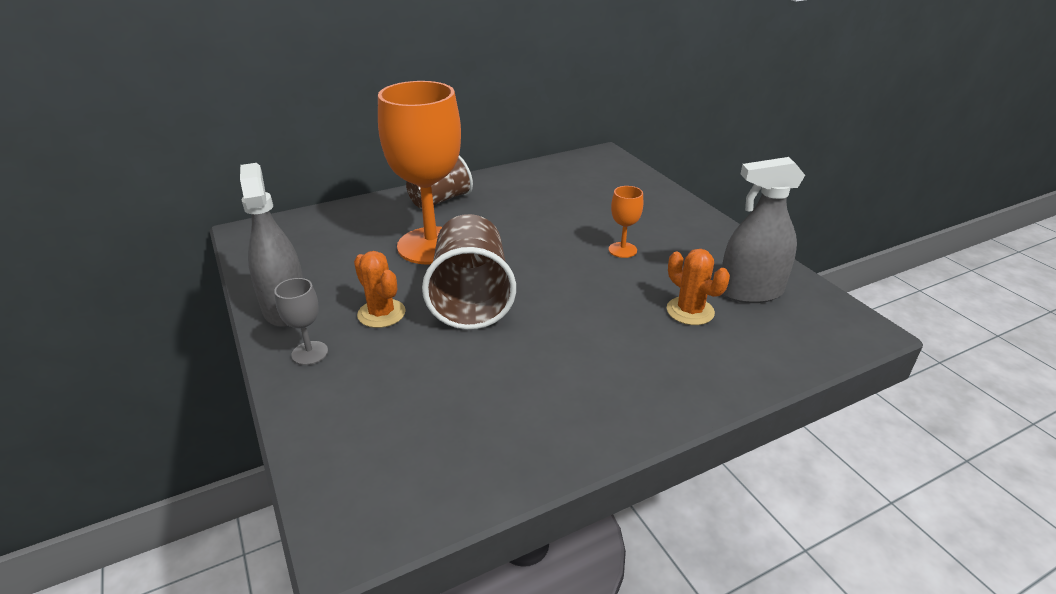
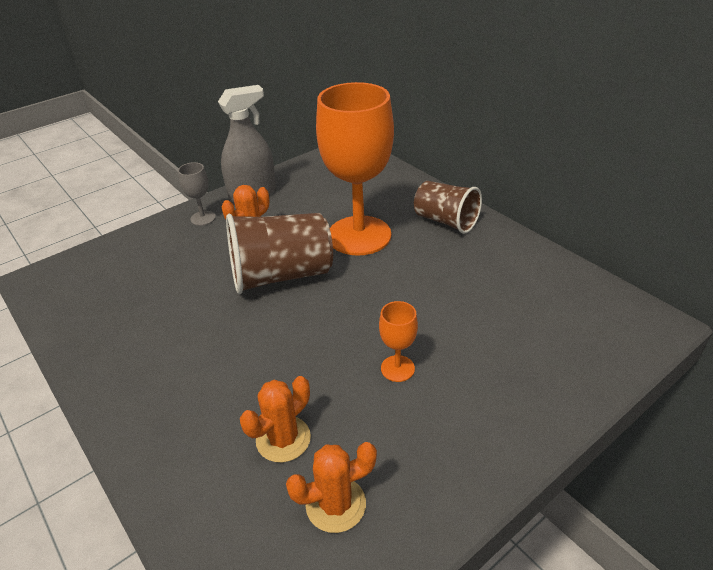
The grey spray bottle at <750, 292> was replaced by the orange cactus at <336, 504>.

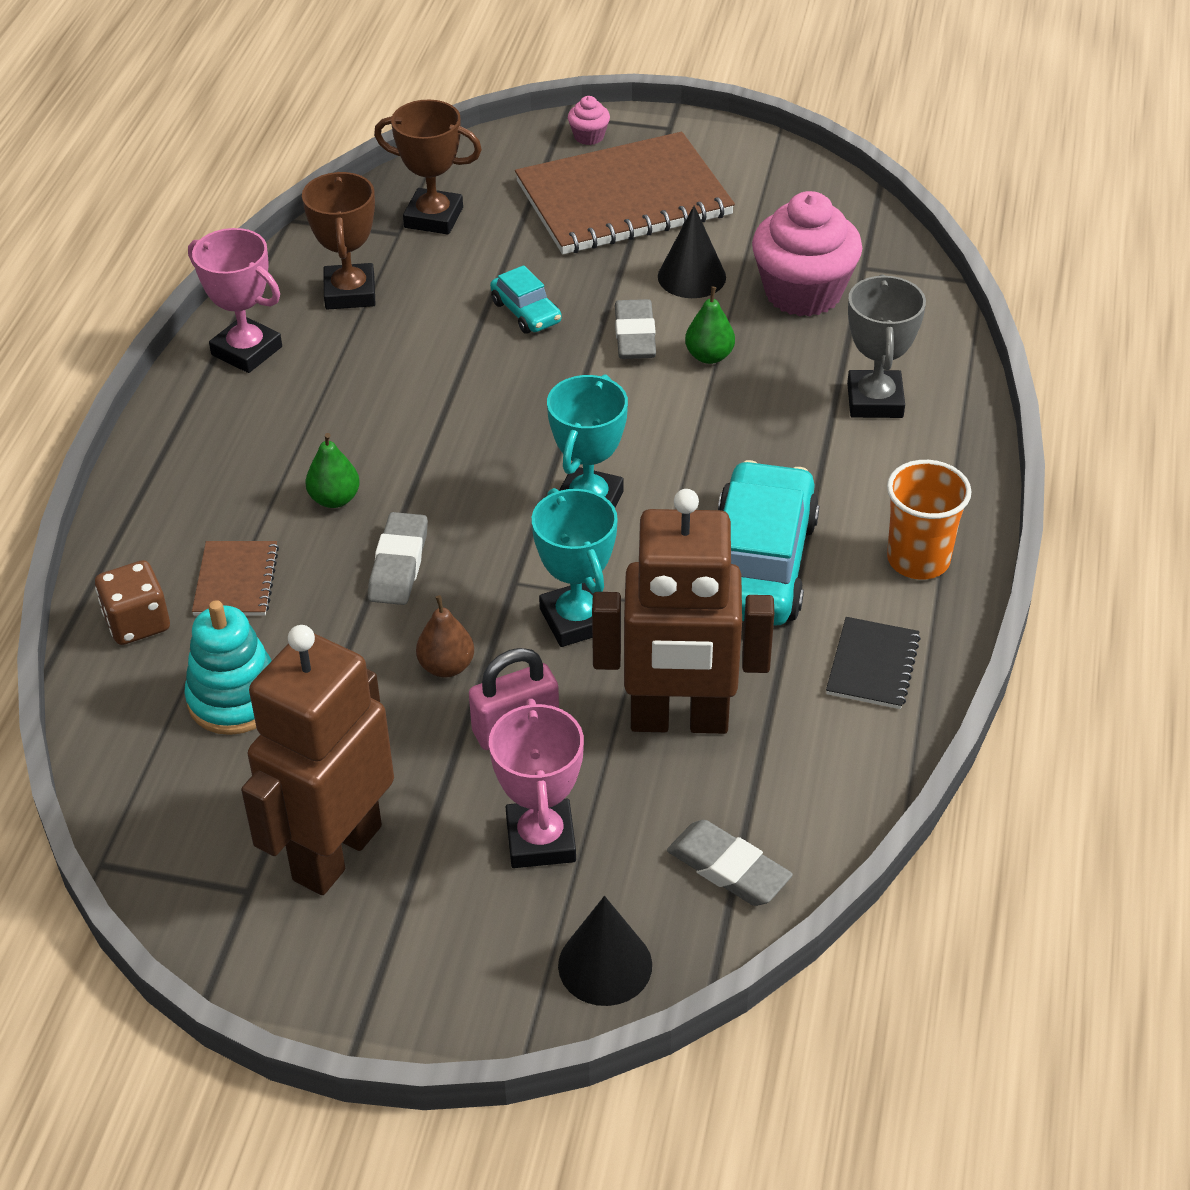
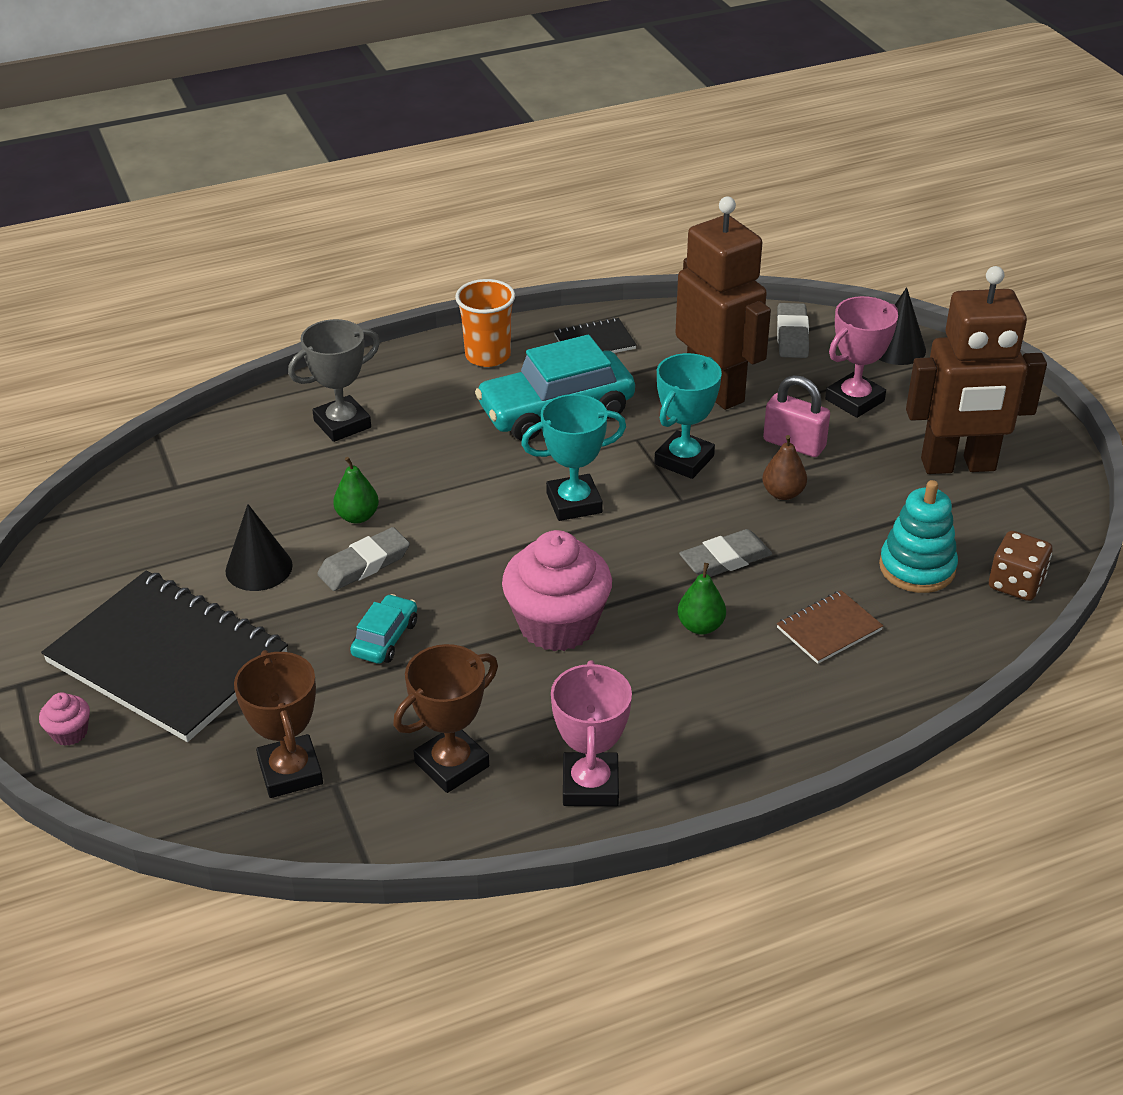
The brown notebook at <623, 199> became the black notebook at <167, 659>.
The pink cupcake moved from <803, 293> to <557, 624>.
The brown dice moved from <137, 623> to <1016, 584>.

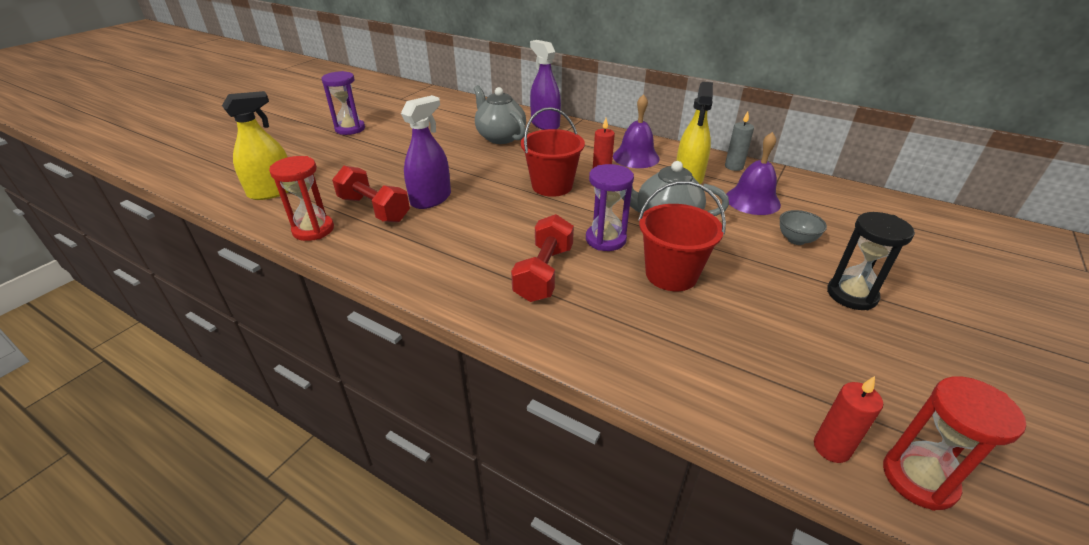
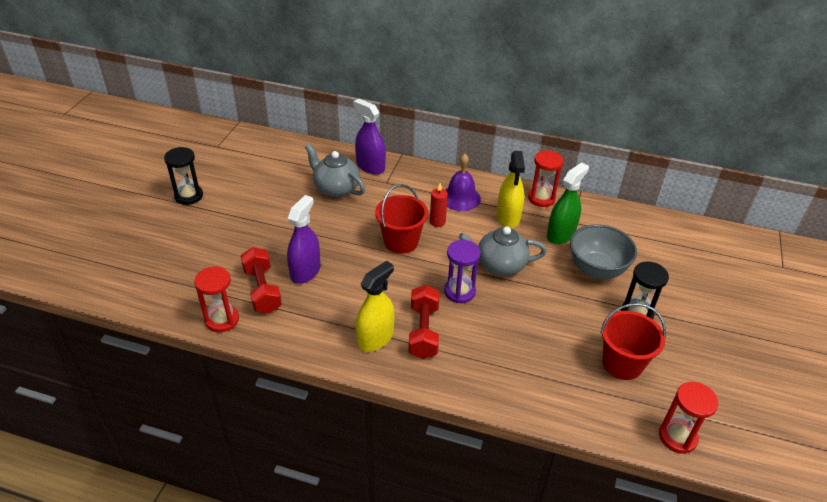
The purple hourglass at <350, 129> became the black hourglass at <189, 196>.
The yellow spray bottle moved from <272, 191> to <375, 338>.
The grey candle at <734, 167> was replaced by the red hourglass at <541, 198>.
The purple bell at <752, 200> was replaced by the green spray bottle at <561, 234>.
The red dumbbell at <374, 209> turned 45 degrees clockwise.
The red bucket moved from <671, 274> to <622, 363>.
The grey bowl at <796, 240> changed to 2.00 times the size.
The red candle at <831, 448> disappeared.

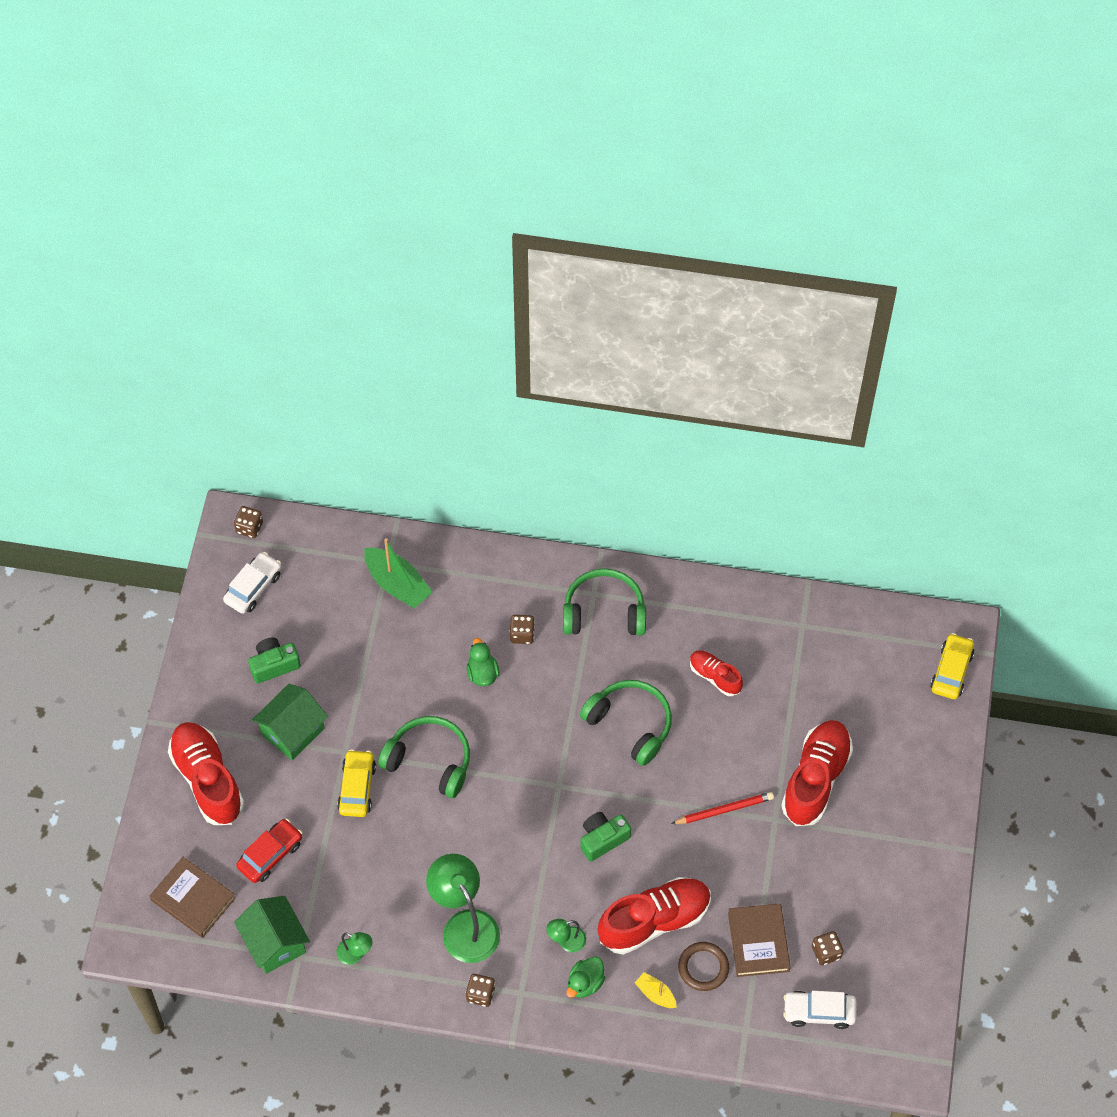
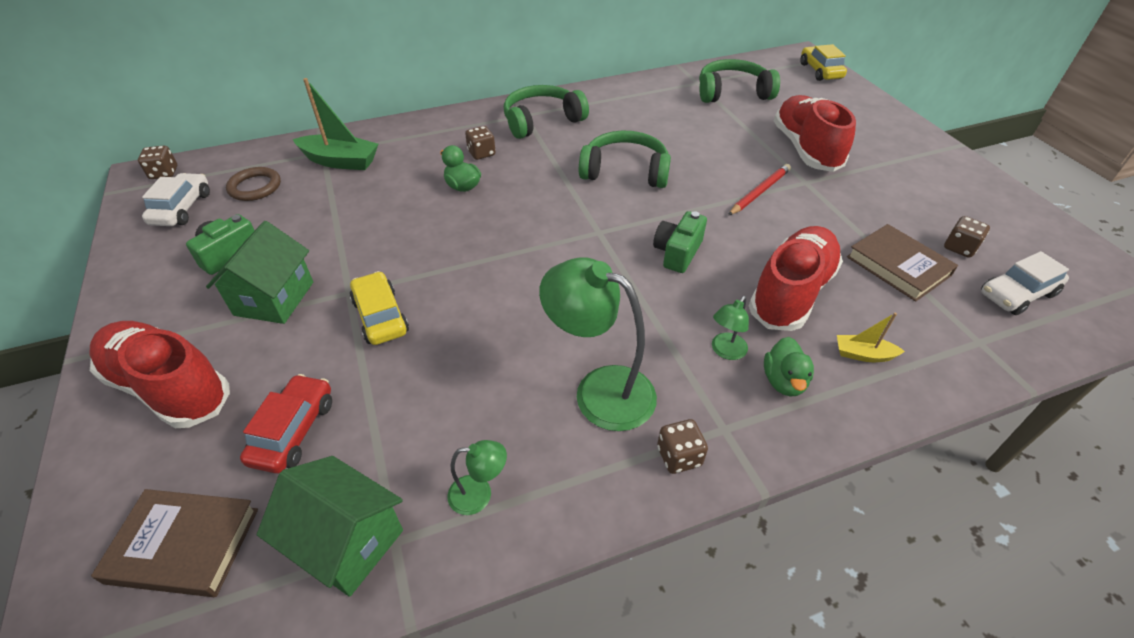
The red shoe at <715, 676> disappeared.
The green headphones moved from <429, 761> to <732, 92>.
The brown ring moved from <703, 967> to <255, 187>.

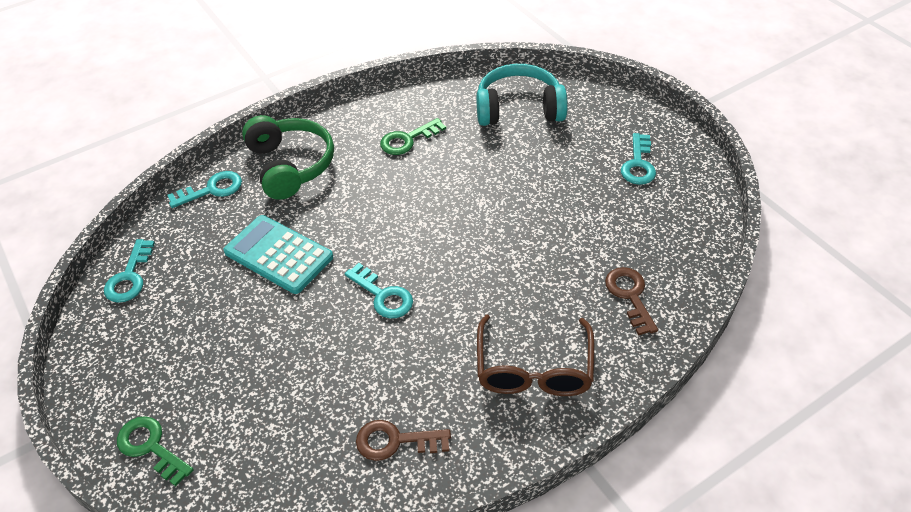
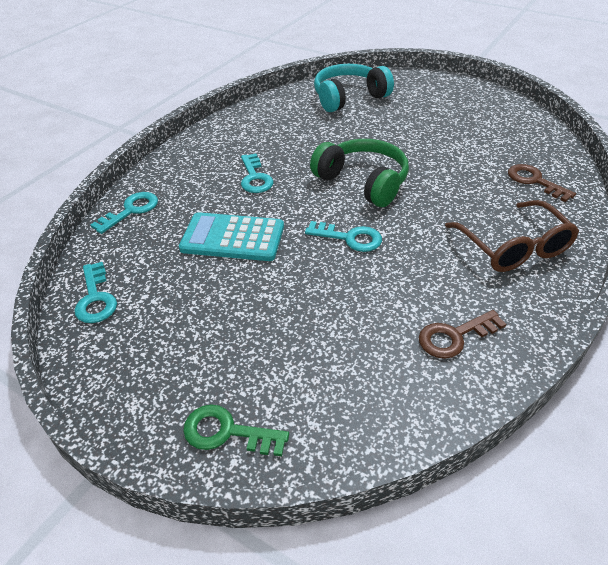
The green headphones moved from <290, 165> to <363, 182>.
The green key at <407, 140> disappeared.
The turquoise key moved from <638, 164> to <255, 178>.

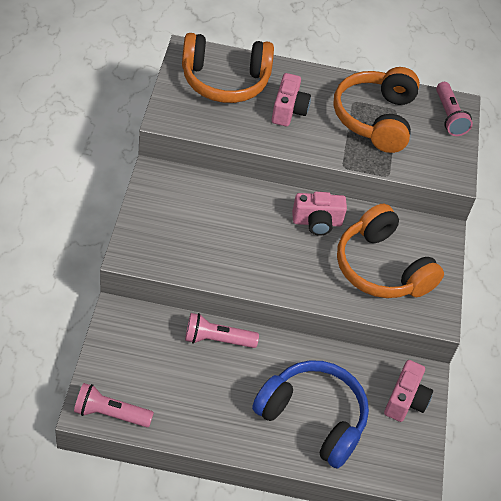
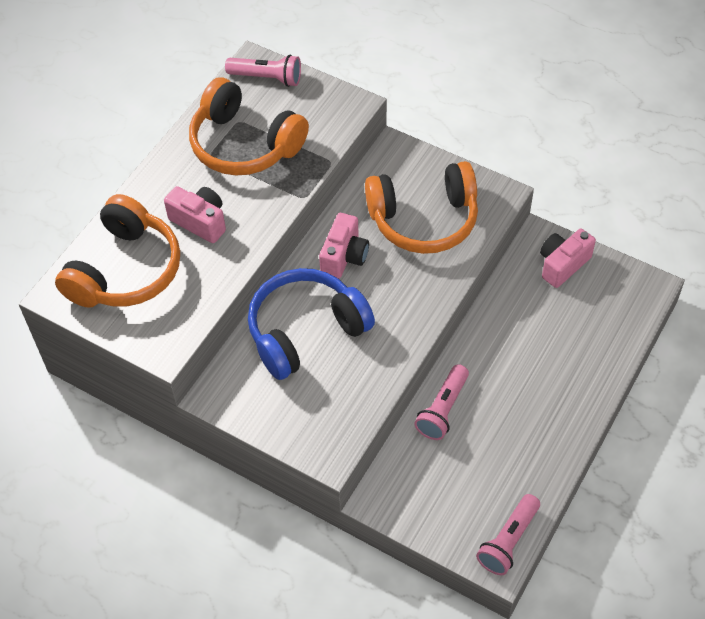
The blue headphones moved from <313, 418> to <305, 331>.
The pink camera at <405, 400> turned 90 degrees counterclockwise.

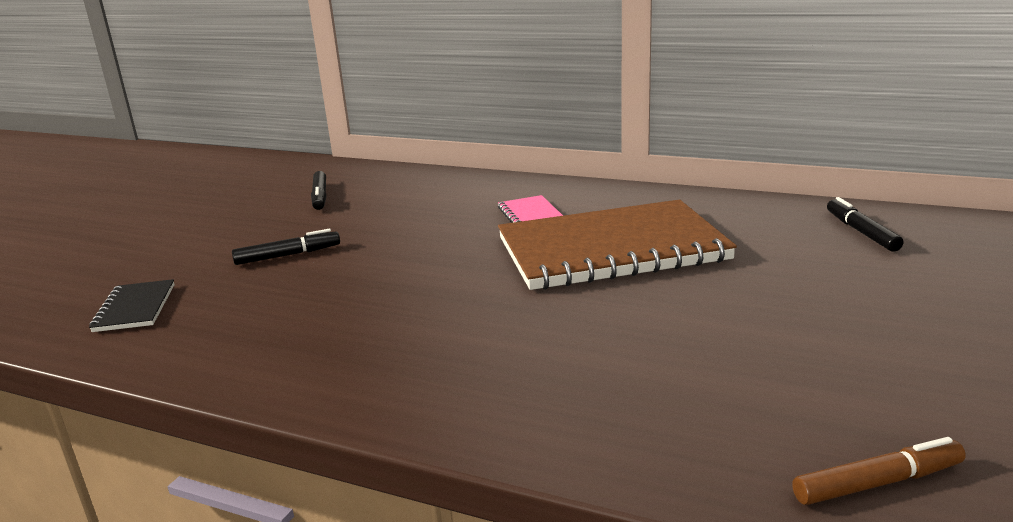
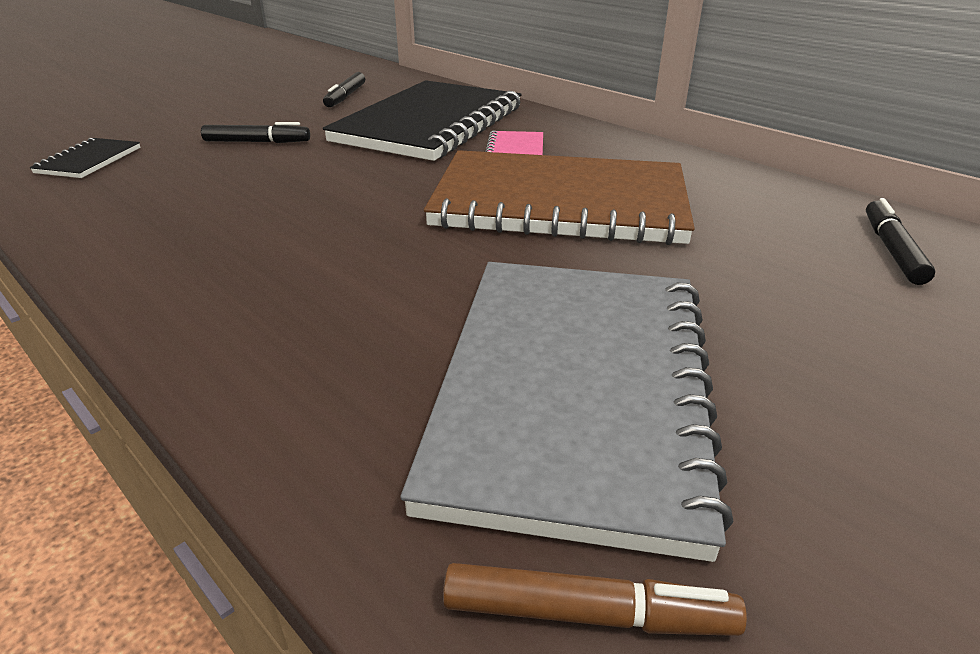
The black notebook at <430, 124> appeared.
The grey notebook at <573, 389> appeared.

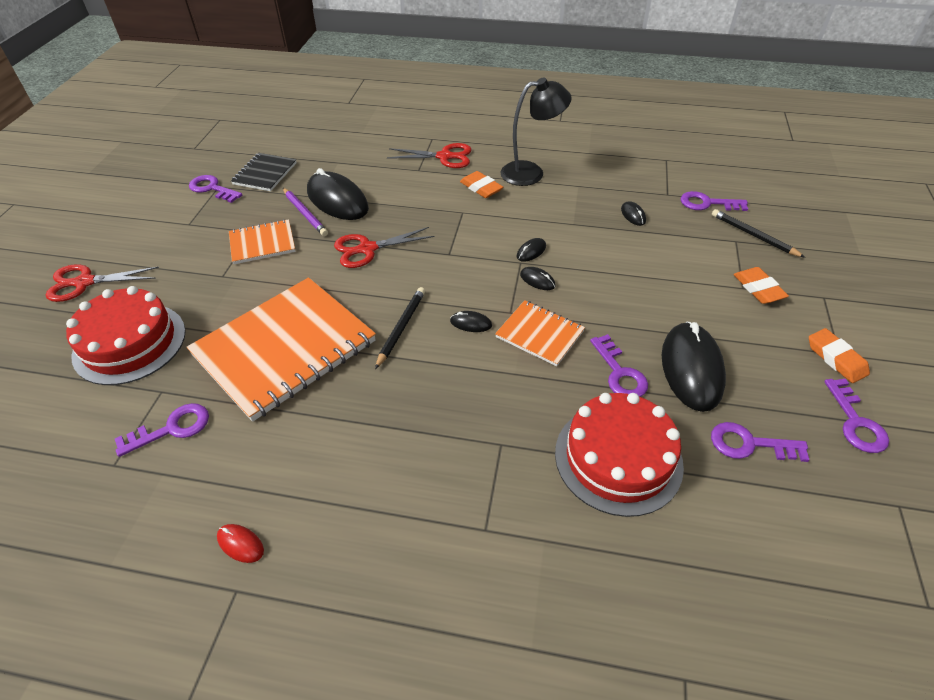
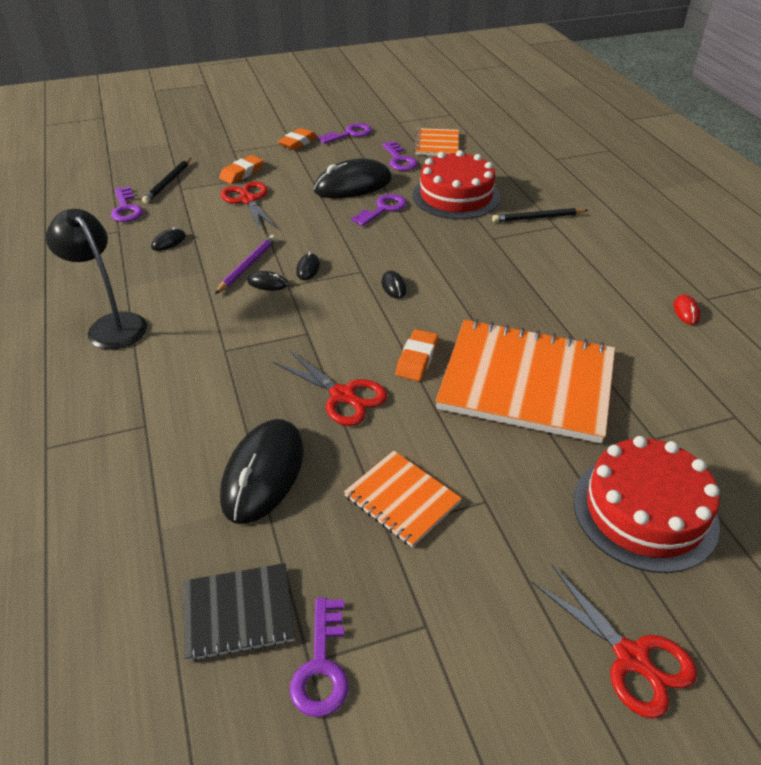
The red scissors moved from <444, 157> to <248, 200>.
The orange eraser moved from <481, 188> to <417, 359>.
The purple pencil moved from <305, 214> to <247, 266>.
The black pencil moved from <401, 327> to <538, 218>.
The orange notebook moved from <539, 334> to <437, 144>.
The purple key at <171, 428> disappeared.

